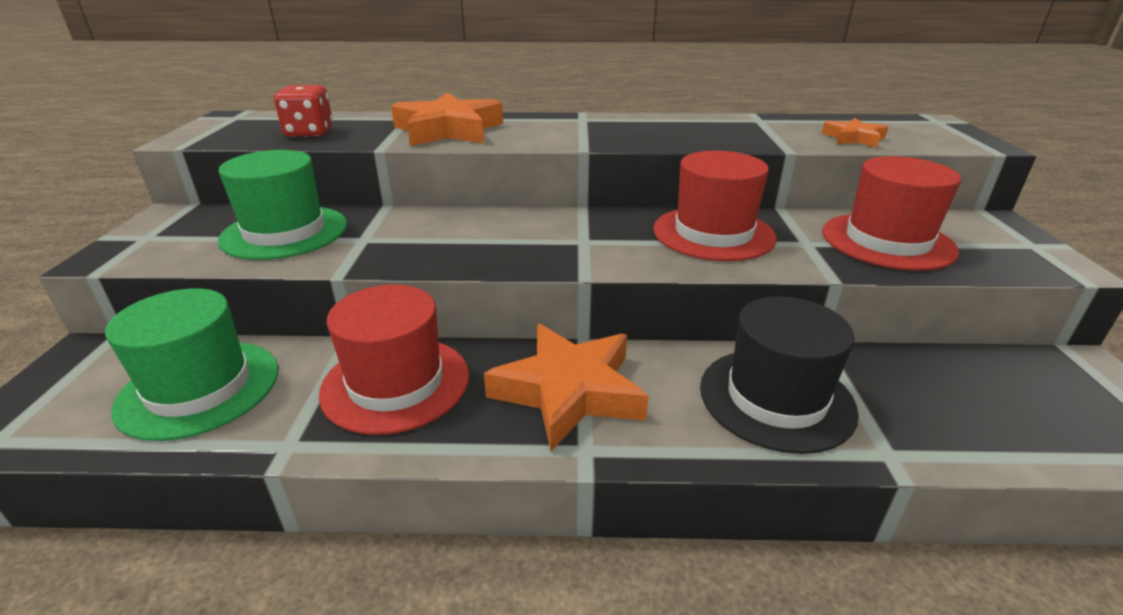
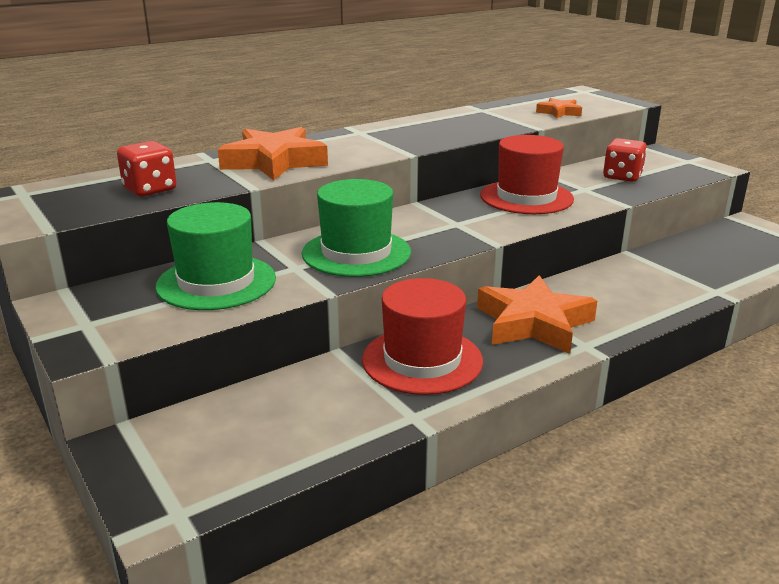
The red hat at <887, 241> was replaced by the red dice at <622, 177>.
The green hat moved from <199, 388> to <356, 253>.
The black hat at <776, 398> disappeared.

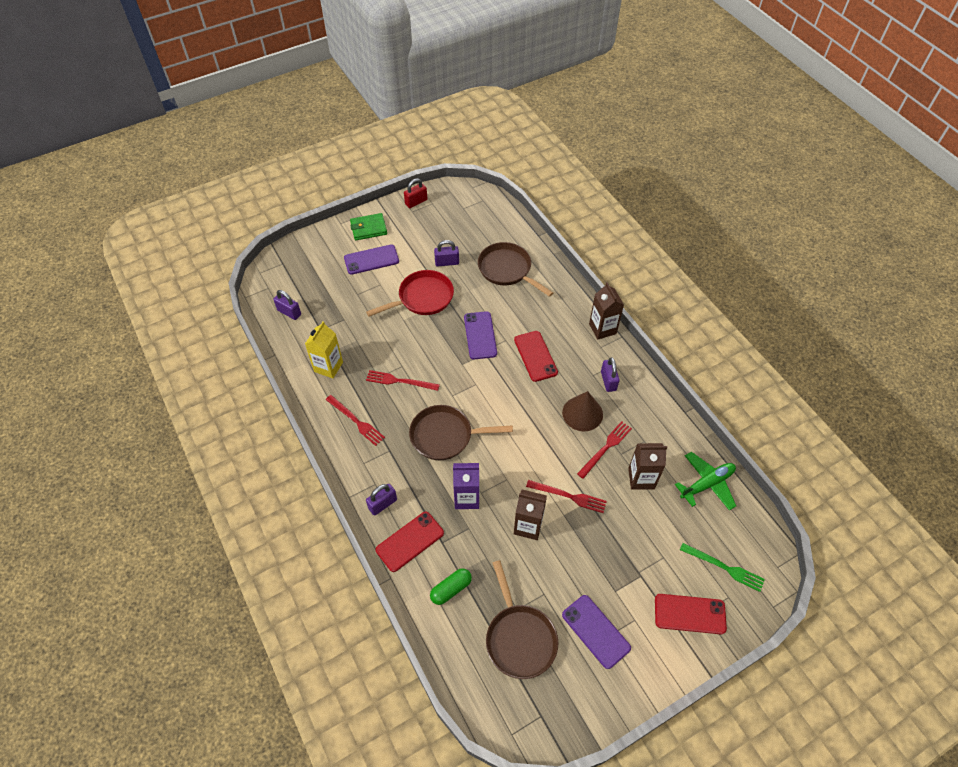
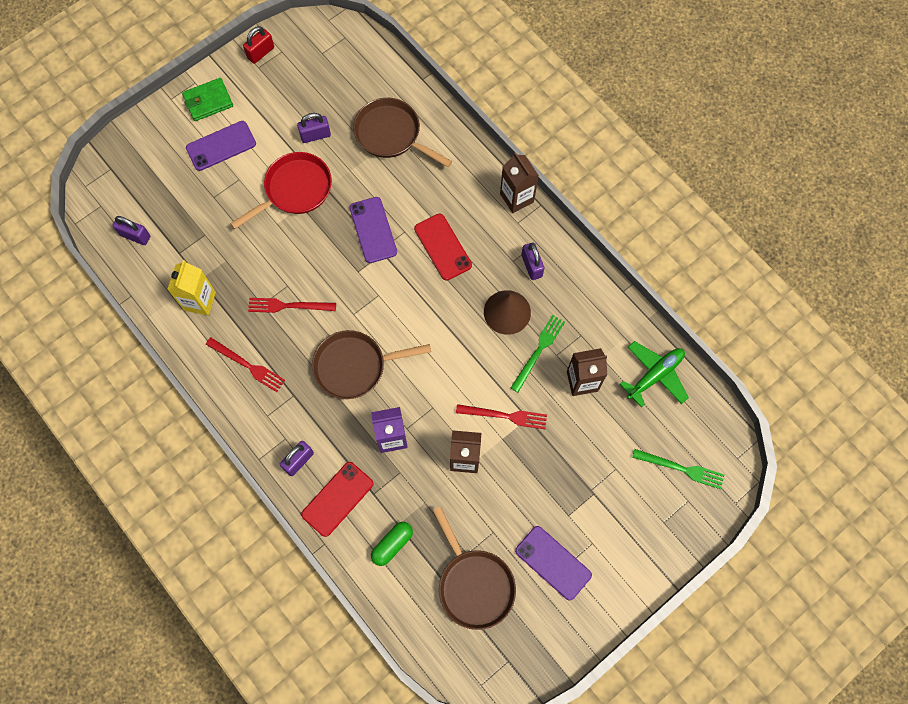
The red fork at <605, 448> became the green fork at <538, 351>.
The red phone at <689, 614> disappeared.

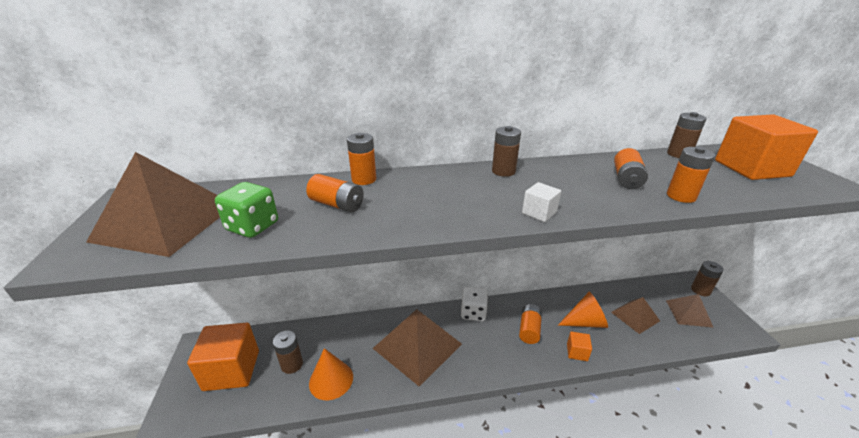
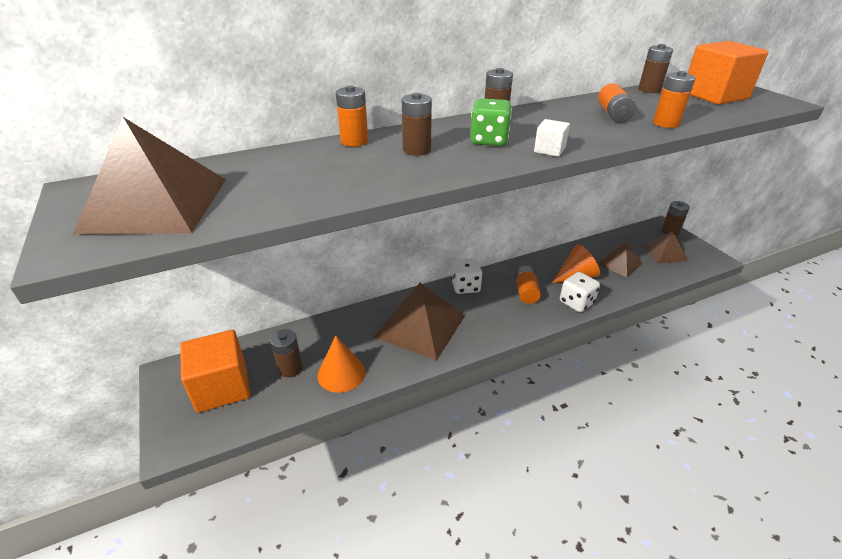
The orange battery at <337, 204> disappeared.
The green dice moved from <252, 226> to <489, 140>.
The orange cube at <577, 352> was replaced by the white dice at <576, 302>.
The brown battery at <416, 150> appeared.

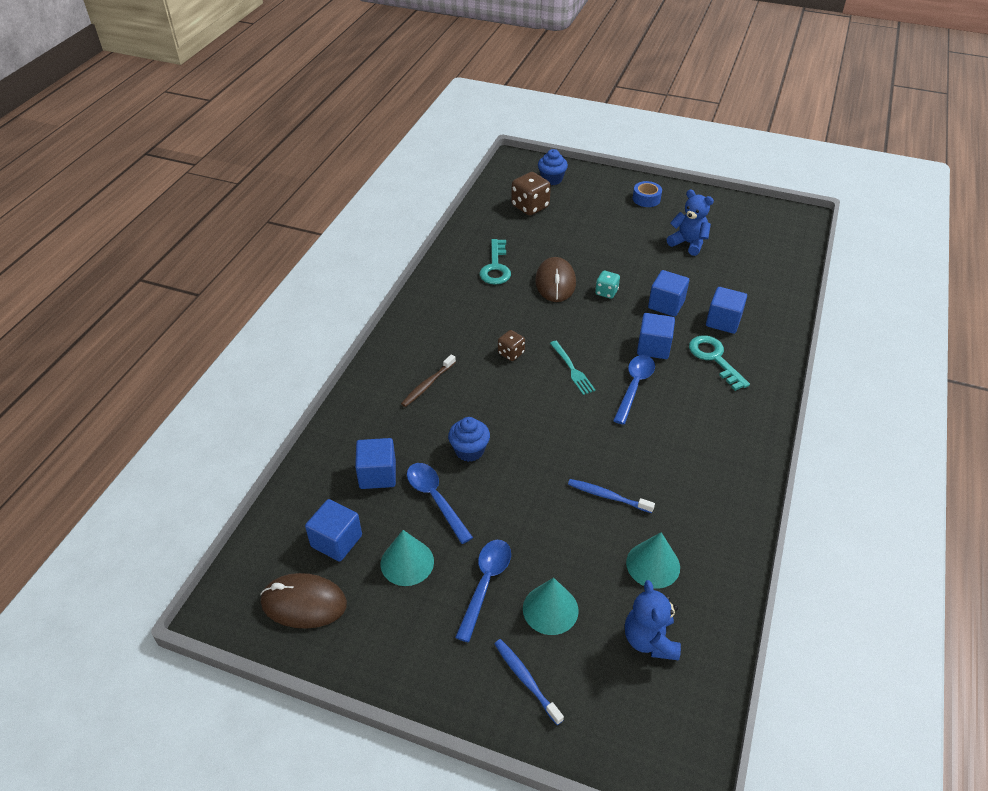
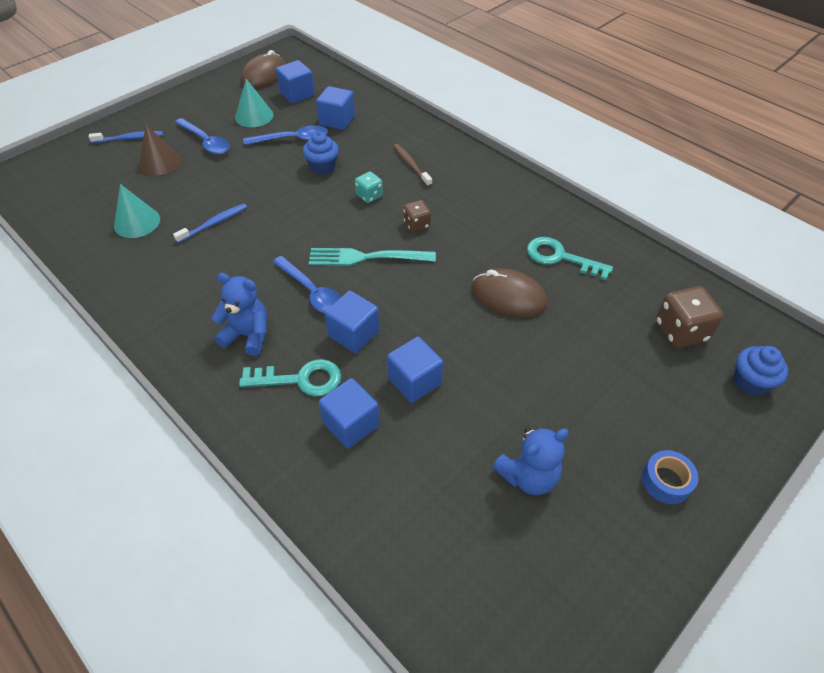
The turquoise dice moved from <606, 292> to <369, 196>.
The turquoise fork at <572, 369> changed to 1.51 times the size.
The turquoise cone at <550, 609> became the brown cone at <160, 162>.
The blue teddy bear moved from <650, 640> to <248, 335>.

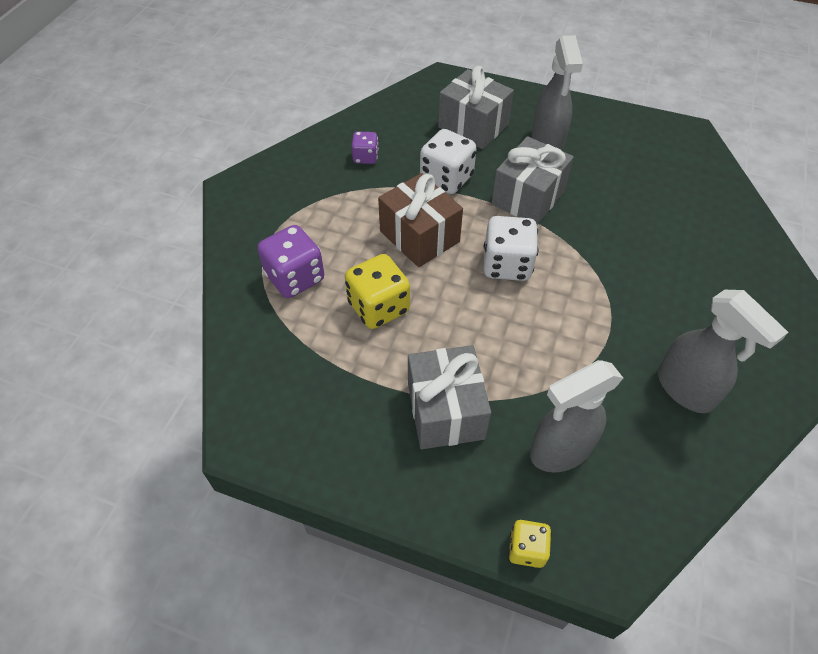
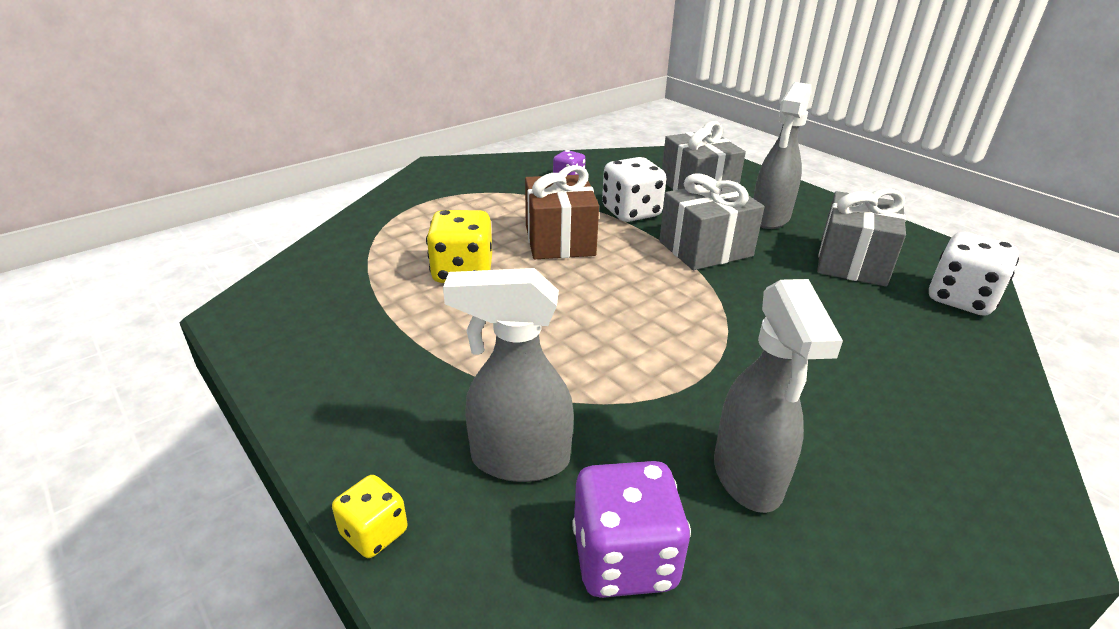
The white dice moved from <507, 265> to <960, 299>.
The purple dice moved from <295, 278> to <624, 559>.
The grey gift moved from <445, 411> to <852, 262>.

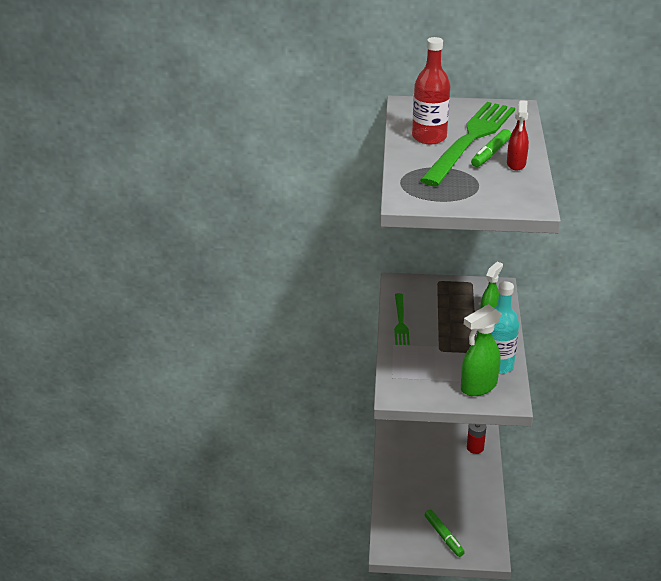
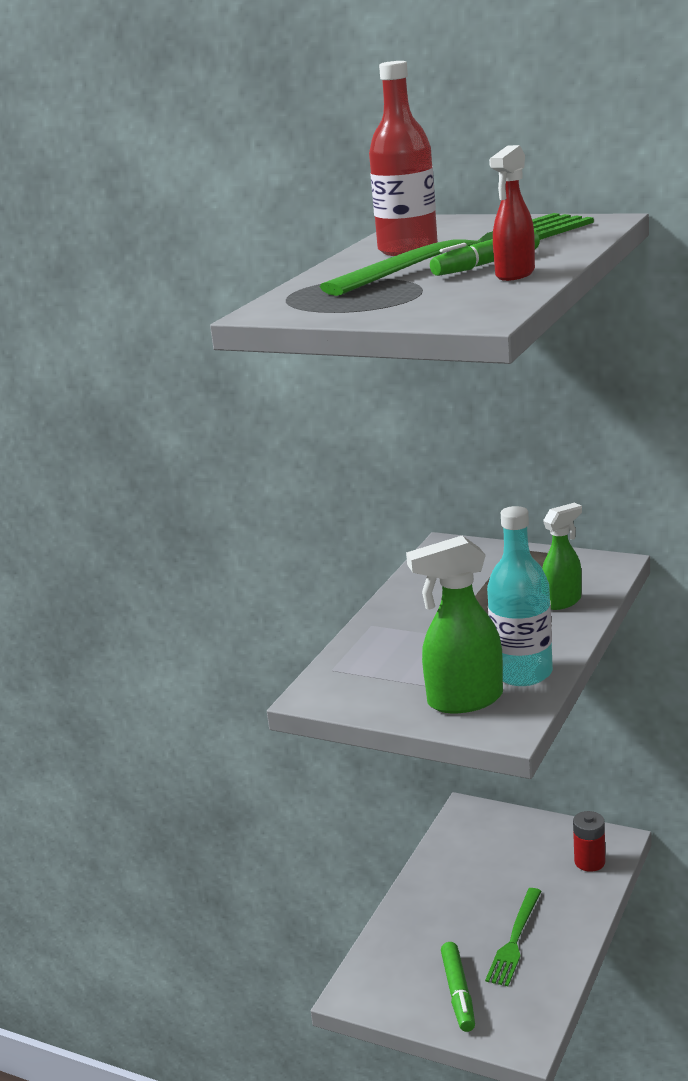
The green fork moved from <400, 321> to <515, 940>.

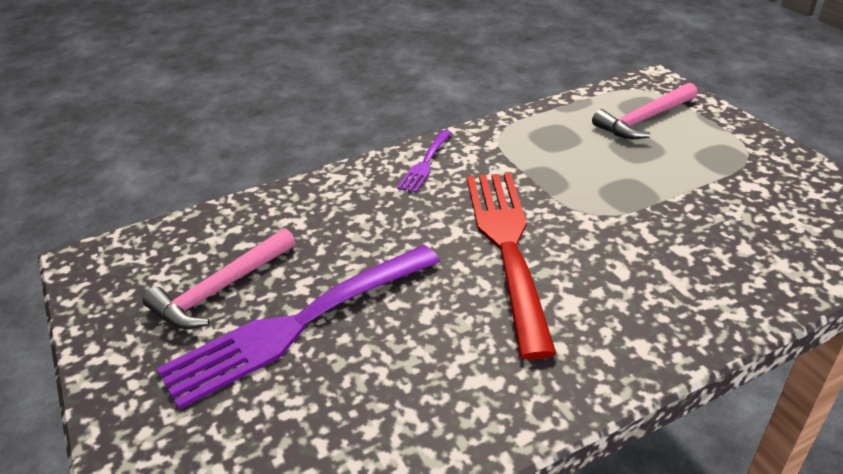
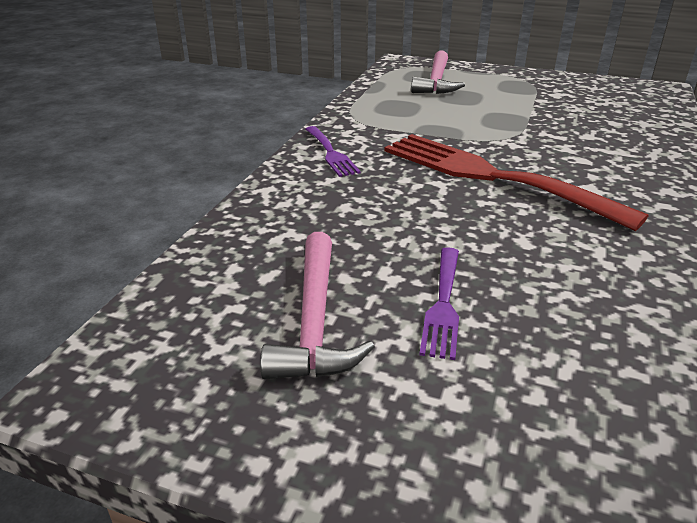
The purple fork at <297, 325> changed to 0.47 times the size.

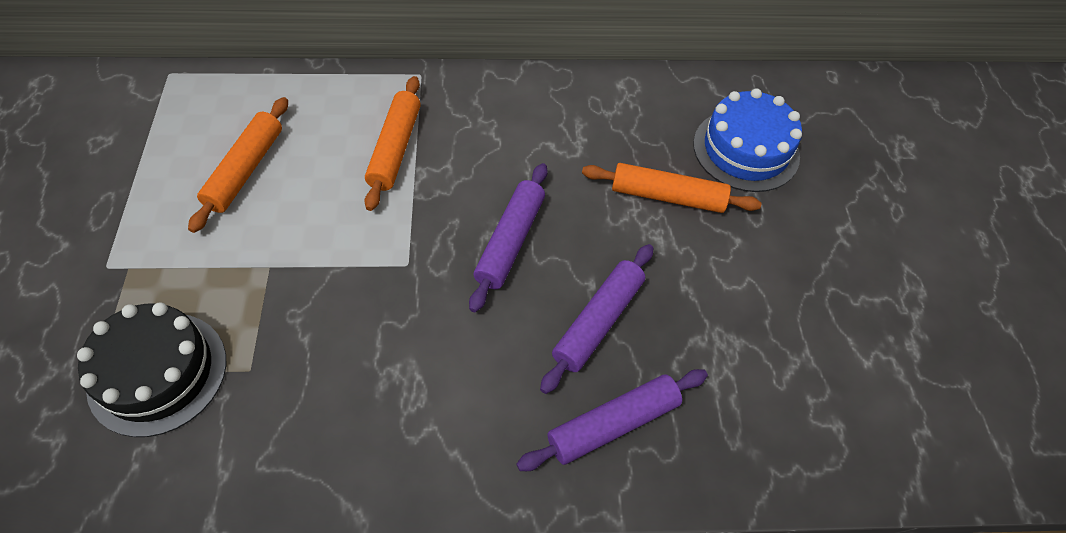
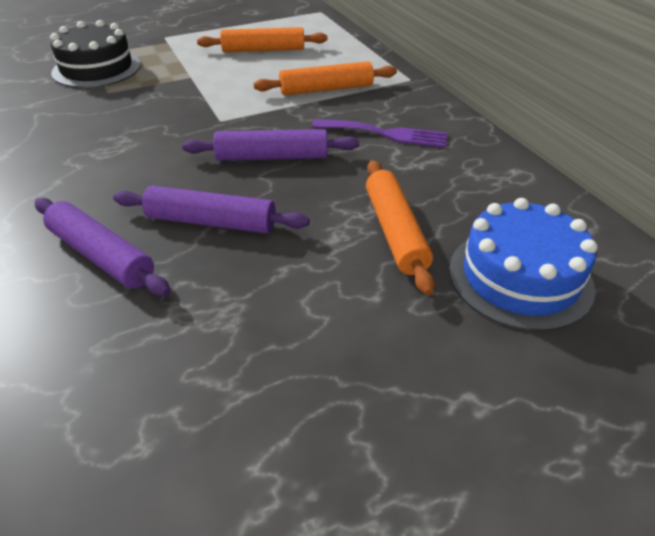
The purple fork at <386, 134> appeared.

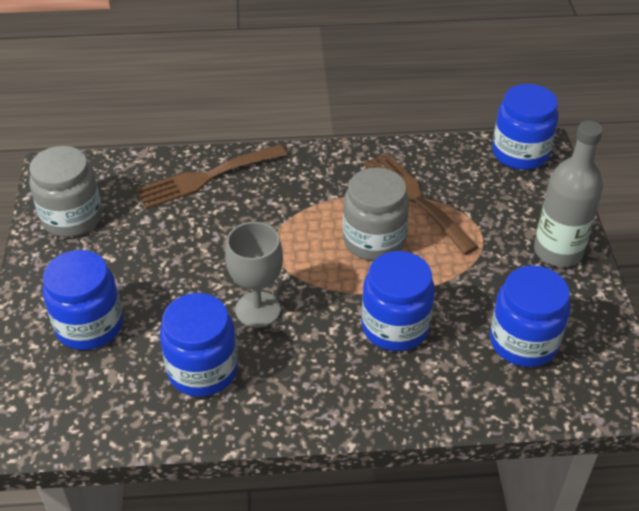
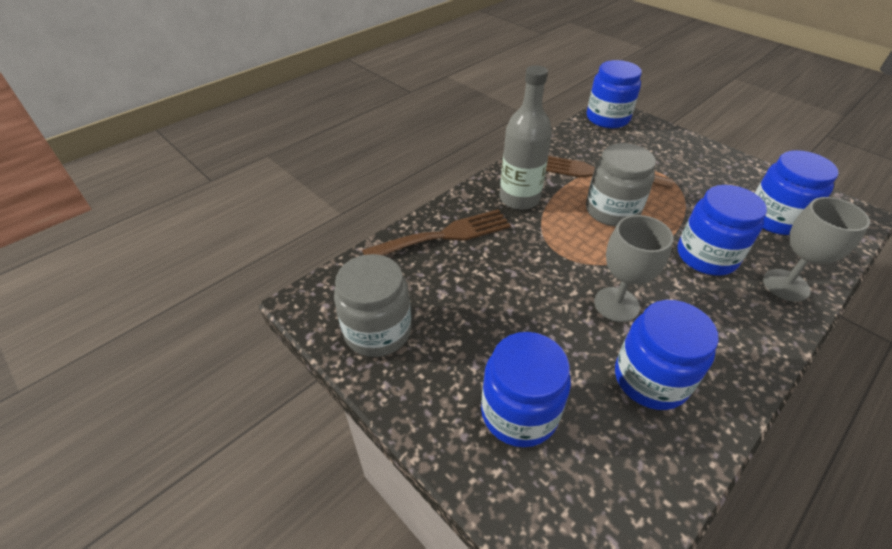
The grey bottle moved from <558, 251> to <519, 198>.
The brown fork at <205, 178> turned 135 degrees counterclockwise.
The grey goblet at <785, 285> appeared.

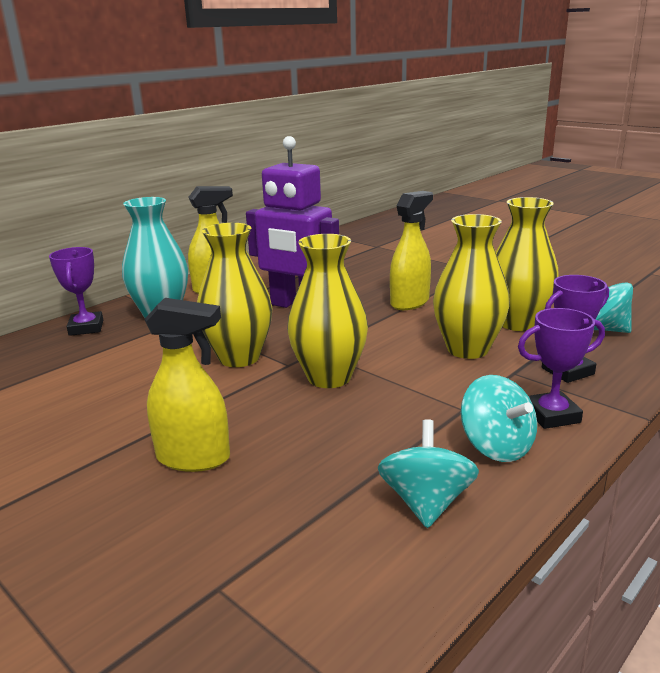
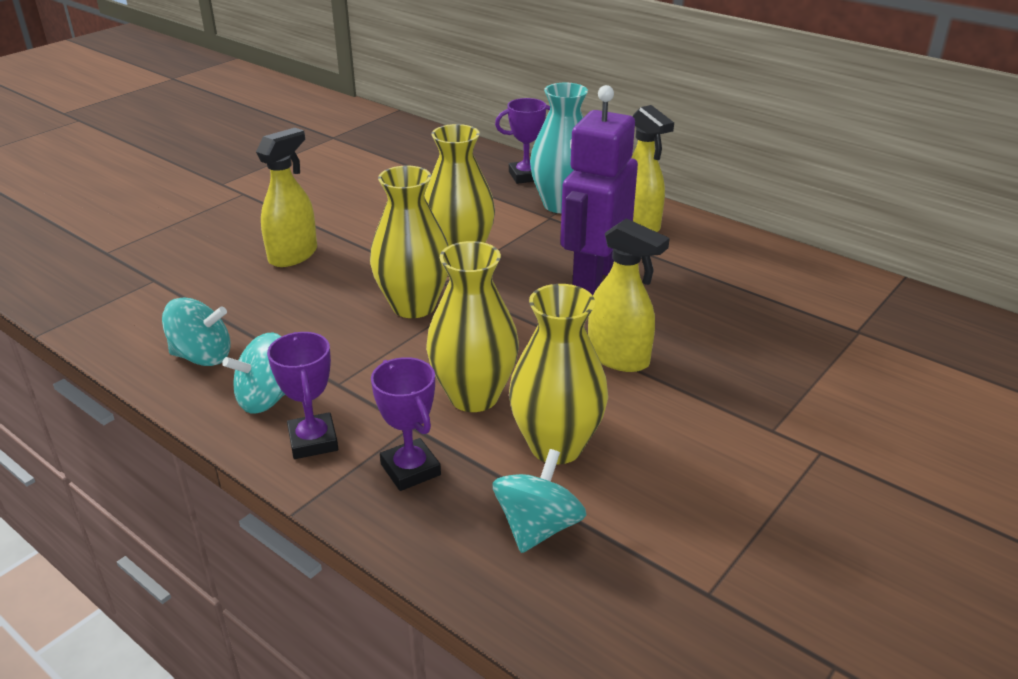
The yellow spray bottle at <194, 458> turned 150 degrees counterclockwise.

